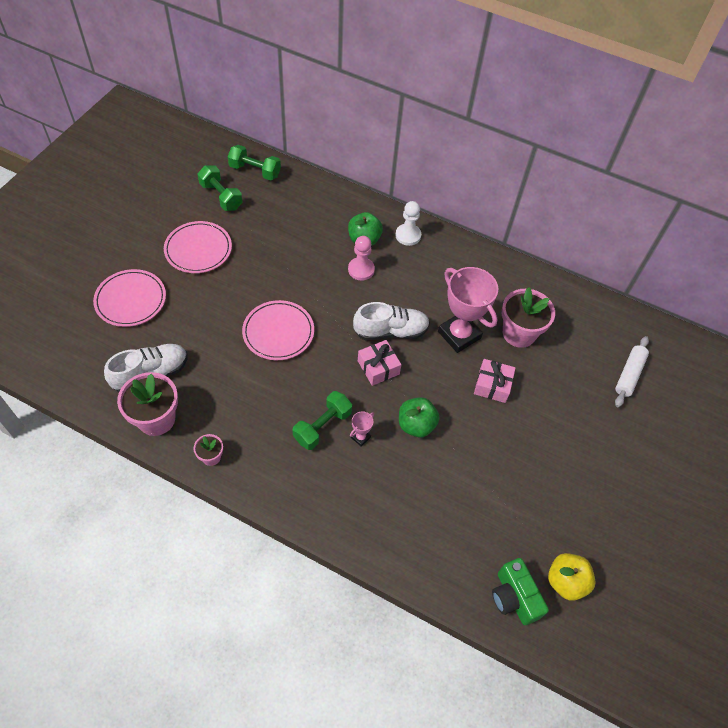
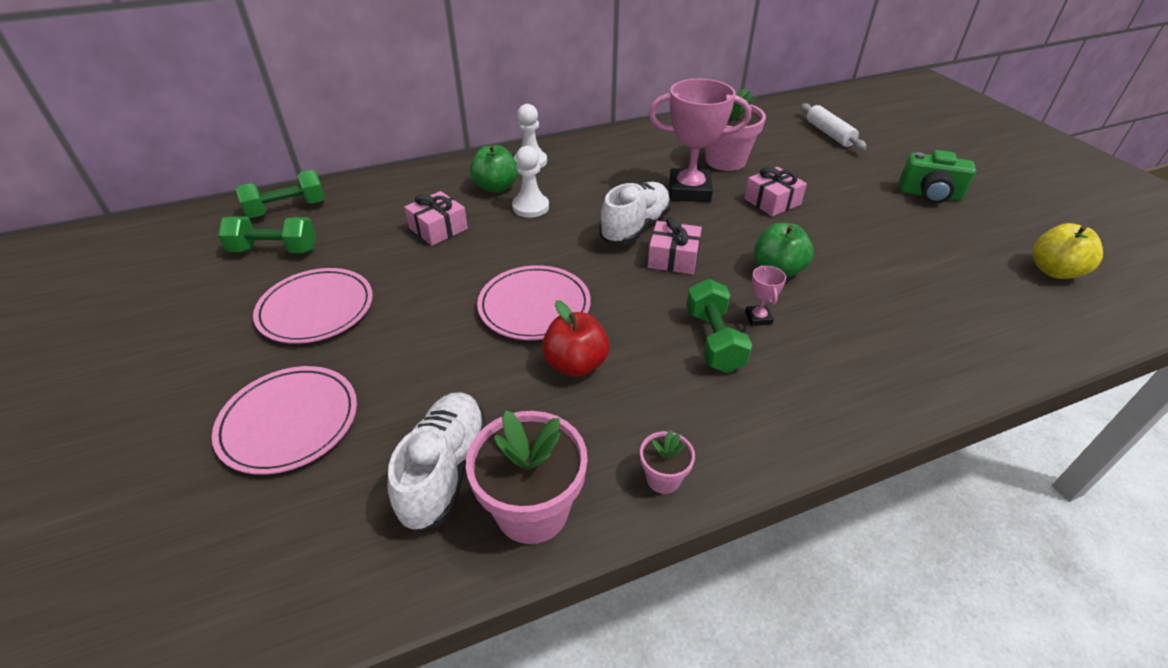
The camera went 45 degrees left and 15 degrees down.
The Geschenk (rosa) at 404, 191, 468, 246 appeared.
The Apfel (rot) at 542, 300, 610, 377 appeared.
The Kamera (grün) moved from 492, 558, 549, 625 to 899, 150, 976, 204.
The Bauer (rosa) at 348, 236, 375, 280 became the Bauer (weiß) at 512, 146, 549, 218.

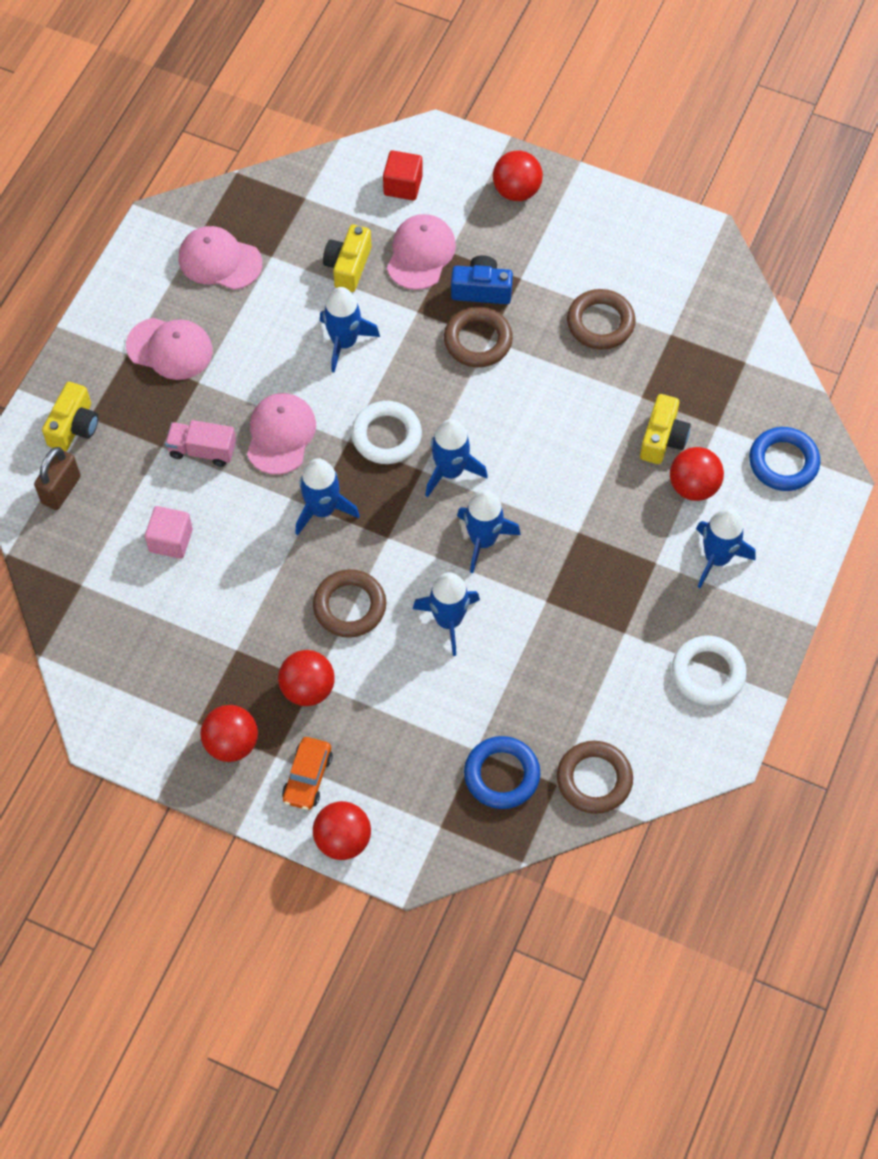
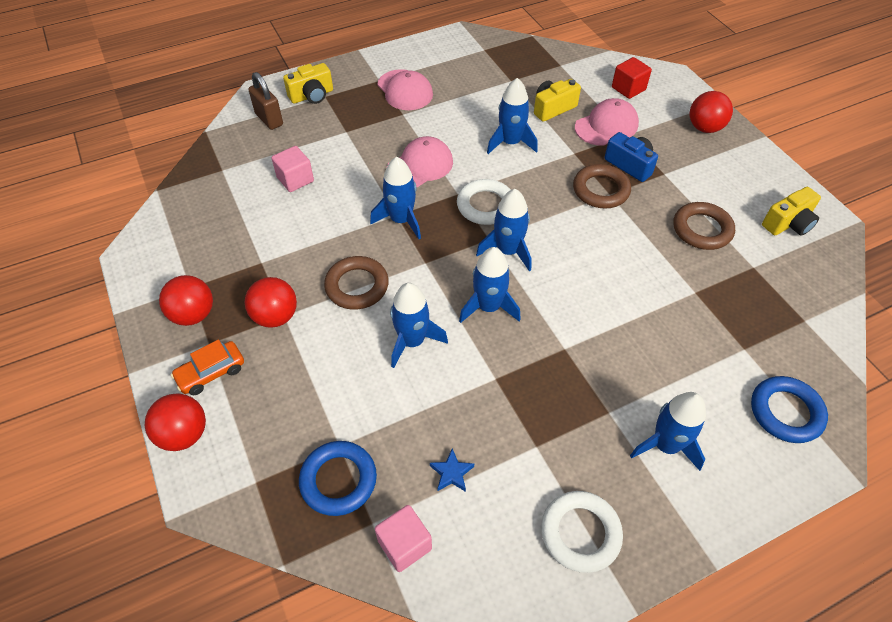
The camera went 40 degrees right and 10 degrees down.
The Lastwagen (rosa) at 165, 420, 236, 467 disappeared.
The Kappe (rosa) at 179, 226, 262, 290 disappeared.
The Ball (rot) at 670, 447, 724, 501 disappeared.
The Stern (blau) at 430, 448, 474, 492 appeared.
The Kamera (gelb) moved from 640, 394, 691, 464 to 762, 187, 821, 236.
The Ring (braun) at 557, 741, 633, 814 was replaced by the Kubus (rosa) at 375, 505, 432, 572.
The Vorhängeschloss (braun) at 34, 447, 81, 510 turned 75 degrees clockwise.

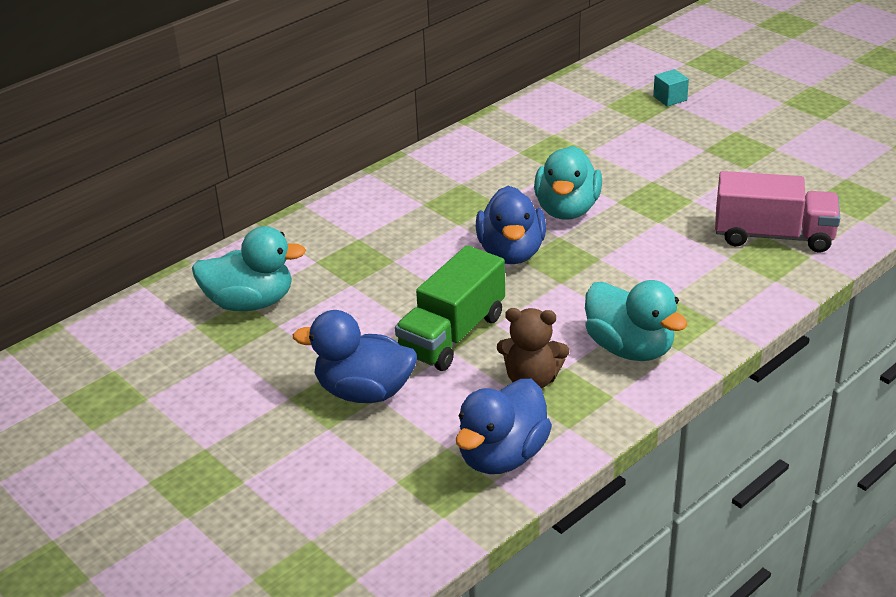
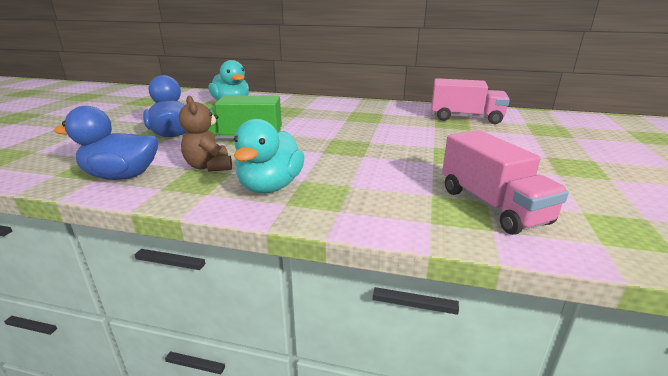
The camera went 55 degrees right and 10 degrees down.
The Ente (blau) at 476, 186, 546, 264 disappeared.
The Ente (türkis) at 534, 146, 602, 220 disappeared.
The Kubus (türkis) at 653, 69, 689, 107 disappeared.
The Lastwagen (rosa) at 431, 78, 510, 124 appeared.

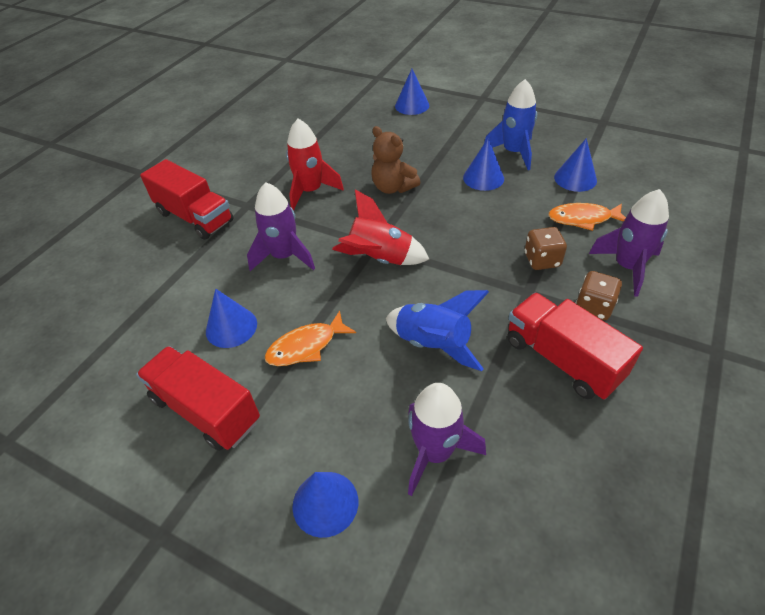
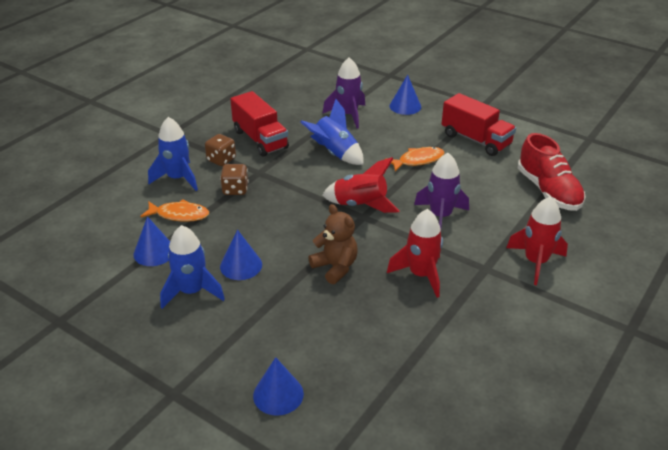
The camera went 175 degrees left and 10 degrees down.
The Kegel (blau) at 206, 289, 257, 348 disappeared.
The Schuh (rot) at 518, 133, 586, 211 appeared.
The Lastwagen (rot) at 140, 159, 233, 240 was replaced by the Rakete (rot) at 506, 197, 568, 285.
The Rakete (lila) at 589, 189, 669, 296 became the Rakete (blau) at 148, 117, 198, 191.

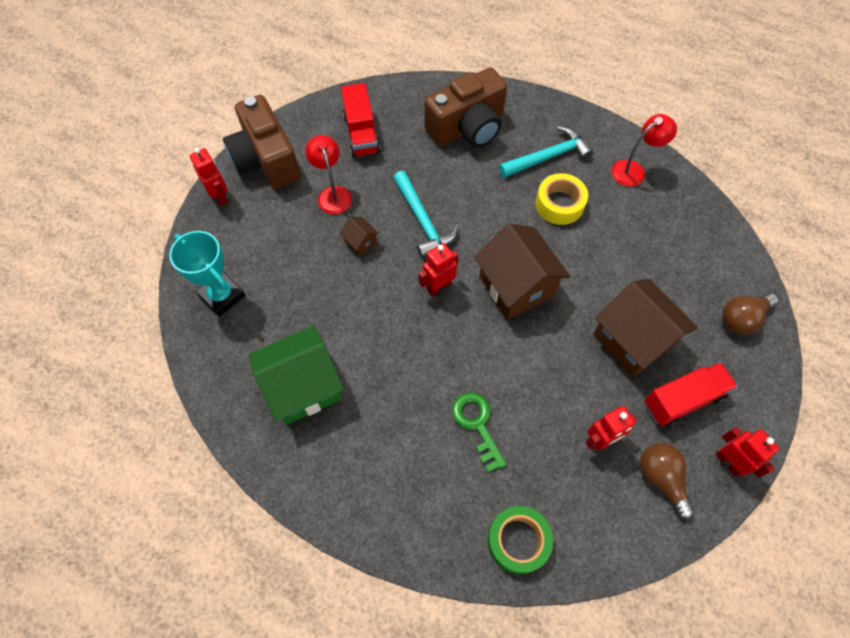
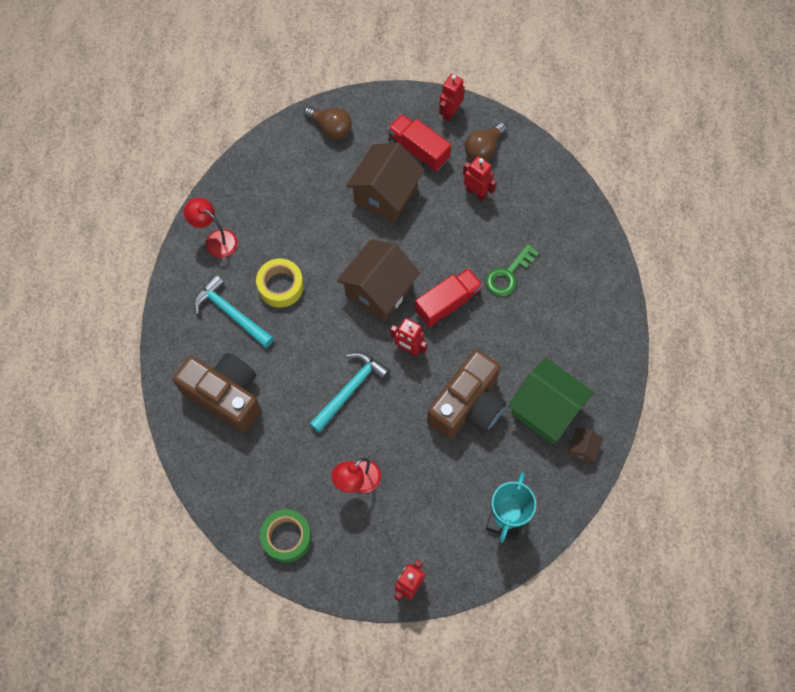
The camera went 115 degrees left and 5 degrees up.
The Kamera (braun) moved from 223, 95, 301, 189 to 427, 350, 506, 439.
The Haus (braun) moved from 339, 217, 379, 256 to 568, 428, 603, 463.
The Lastwagen (rot) moved from 341, 83, 380, 157 to 415, 268, 483, 328.
The Klebeband (grün) moved from 487, 506, 553, 574 to 260, 509, 312, 563.

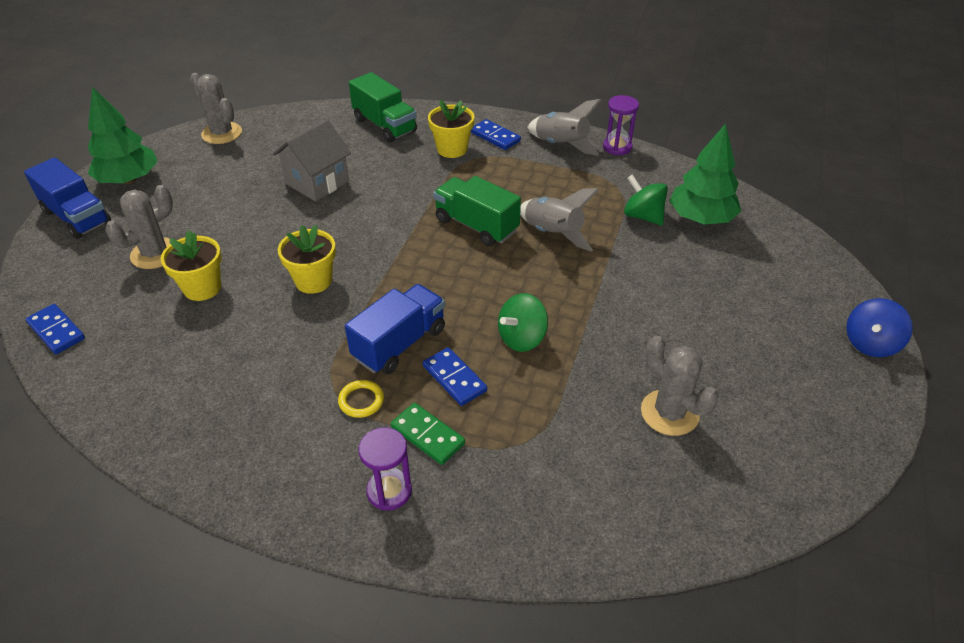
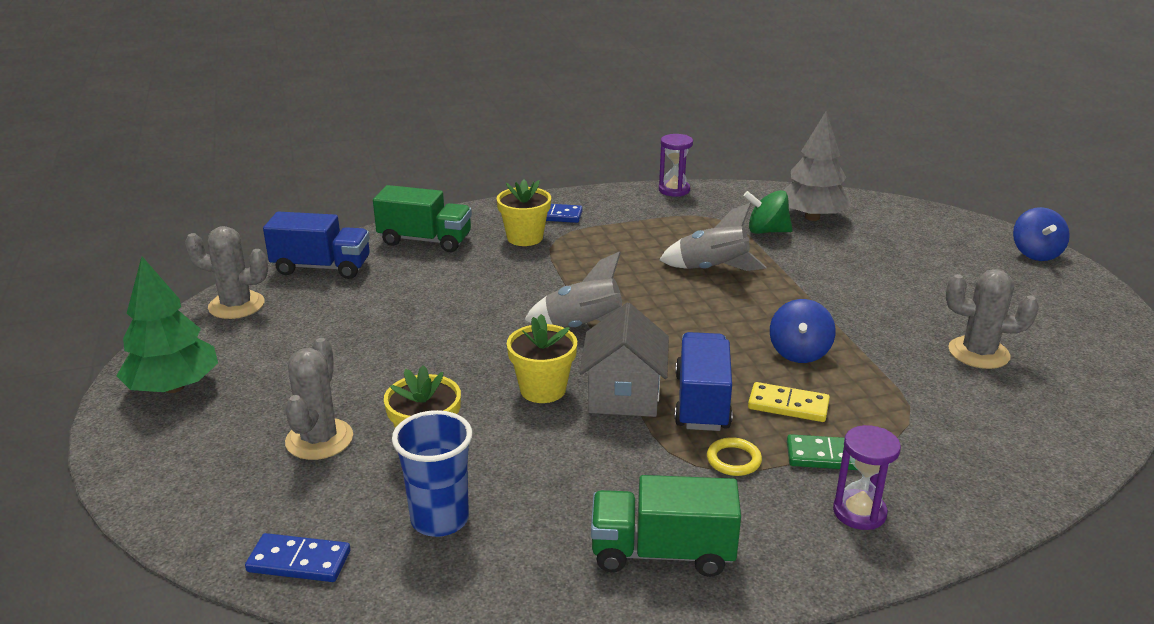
The camera went 35 degrees left and 15 degrees down.
The Becher (blau) at 392, 410, 472, 537 appeared.
The Lastwagen (blau) moved from 24, 157, 111, 239 to 263, 212, 370, 279.
The Haus (grau) moved from 273, 120, 351, 201 to 579, 303, 669, 417.
The Lastwagen (grün) moved from 433, 176, 521, 246 to 591, 475, 741, 577.
The Rakete (grau) moved from 527, 99, 601, 156 to 524, 251, 622, 327.
The Dominostein (blau) at 423, 347, 487, 406 became the Dominostein (gelb) at 748, 382, 830, 422.
The Kreisel (grün) at 498, 293, 548, 352 became the Kreisel (blau) at 770, 299, 836, 363.
The Baum (grün) at 669, 123, 741, 224 became the Baum (grau) at 783, 111, 851, 221.

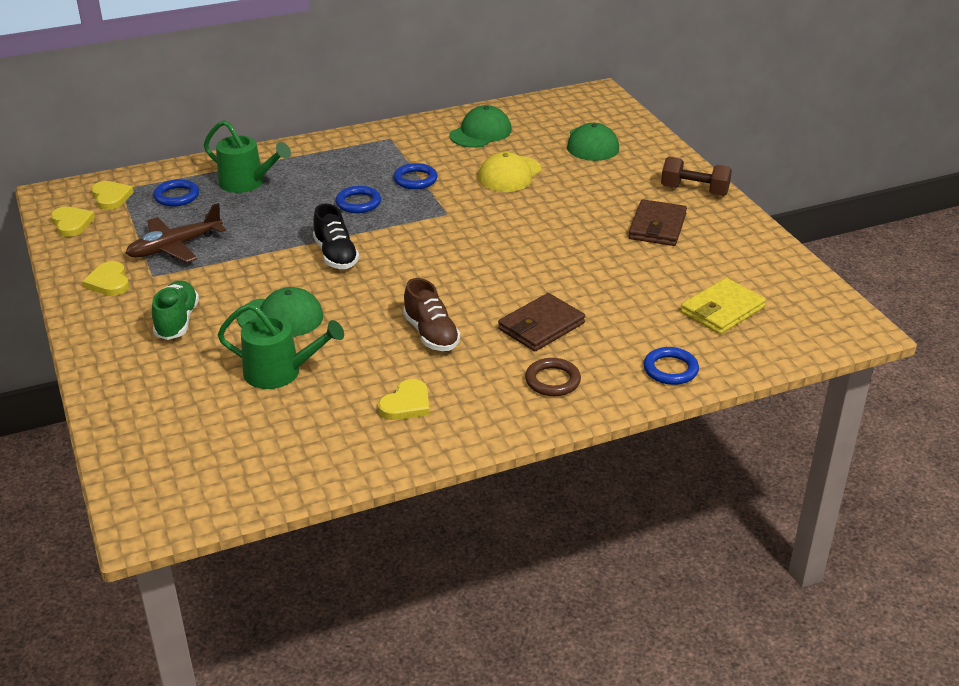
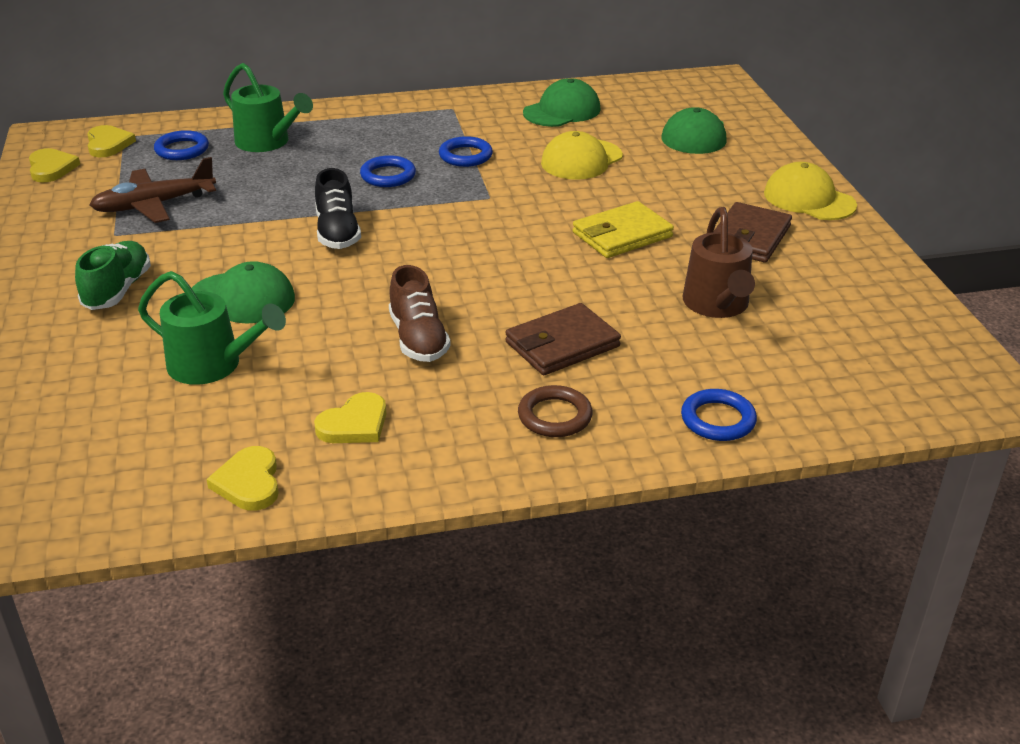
The camera went 10 degrees right and 0 degrees up.
The Gießkanne (braun) at 683, 207, 755, 318 appeared.
The Herz (gelb) moved from 82, 261, 129, 296 to 206, 446, 279, 511.
The Geldbörse (gelb) moved from 681, 278, 766, 334 to 573, 201, 674, 258.
The Hantel (braun) at 661, 157, 732, 196 was replaced by the Kappe (gelb) at 764, 162, 857, 220.

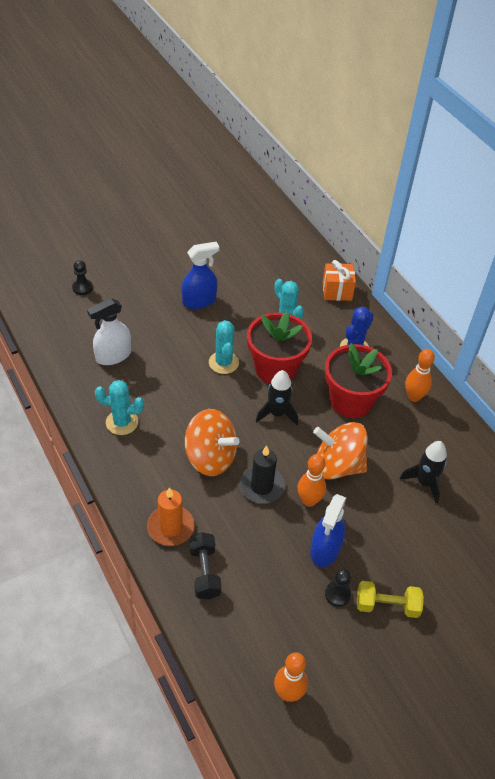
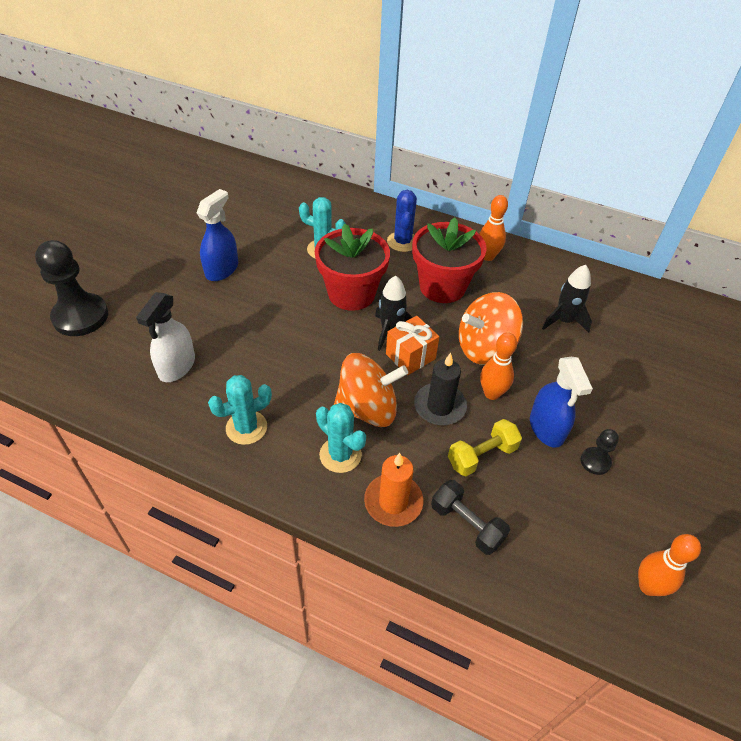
The camera went 35 degrees left and 0 degrees up.
The Kaktus (türkis) moved from 209, 320, 239, 374 to 316, 403, 366, 473.
The Geschenk (orange) moved from 323, 260, 356, 301 to 386, 316, 440, 375.
The Hantel (gelb) moved from 357, 581, 424, 618 to 448, 419, 522, 476.
The Bauer (schwarz) at 72, 260, 93, 295 changed to 2.08 times the size.

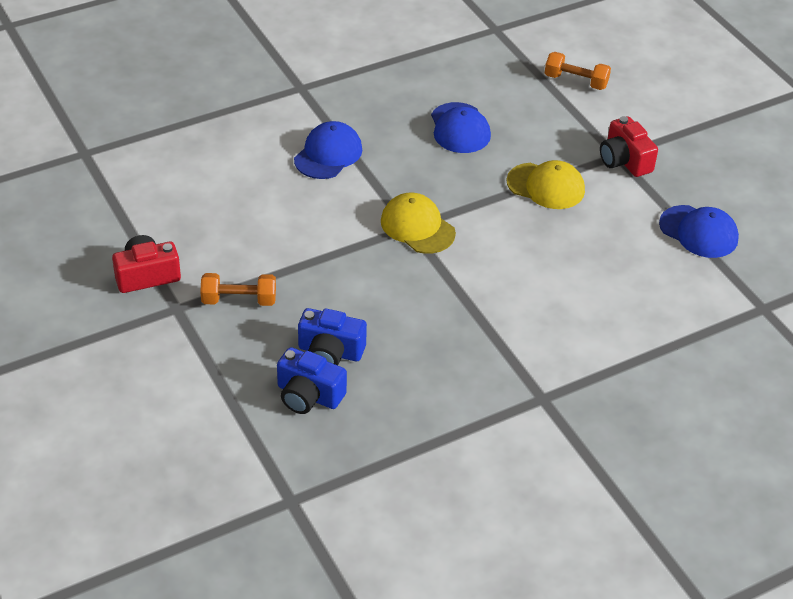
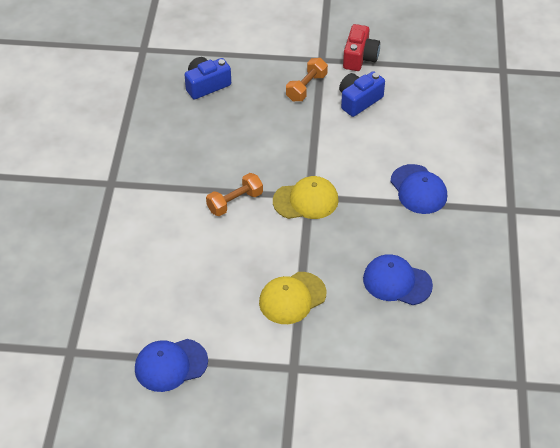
The camera went 125 degrees right and 5 degrees up.
The Kamera (rot) at 600, 116, 658, 177 disappeared.
The Kamera (blau) moved from 298, 308, 367, 365 to 339, 71, 385, 117.
The Hantel (orange) moved from 545, 52, 611, 90 to 206, 173, 263, 216.

